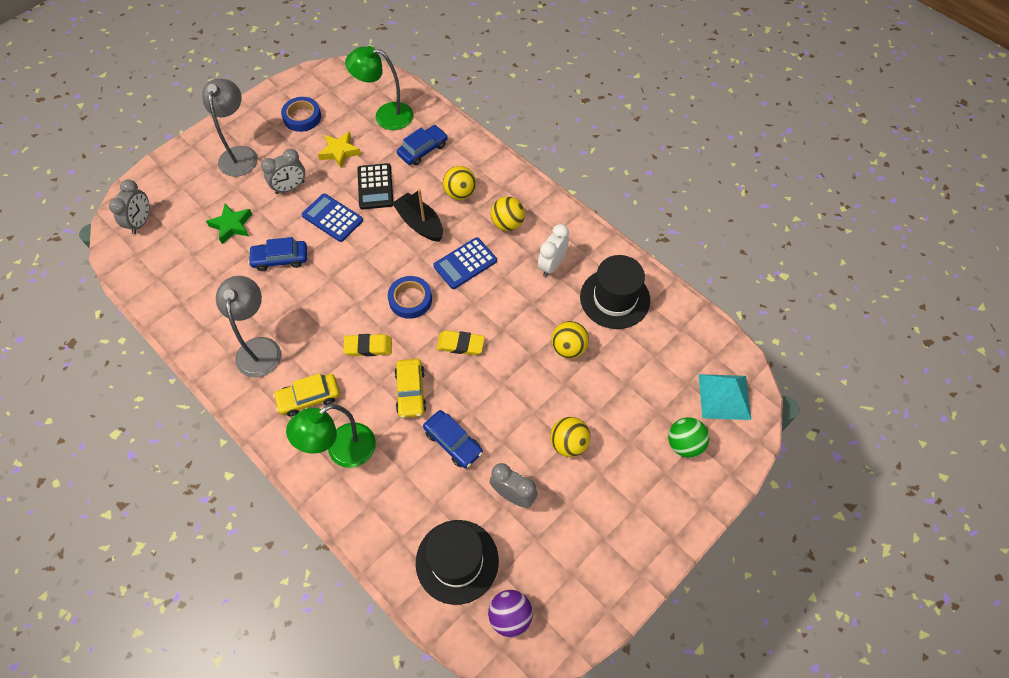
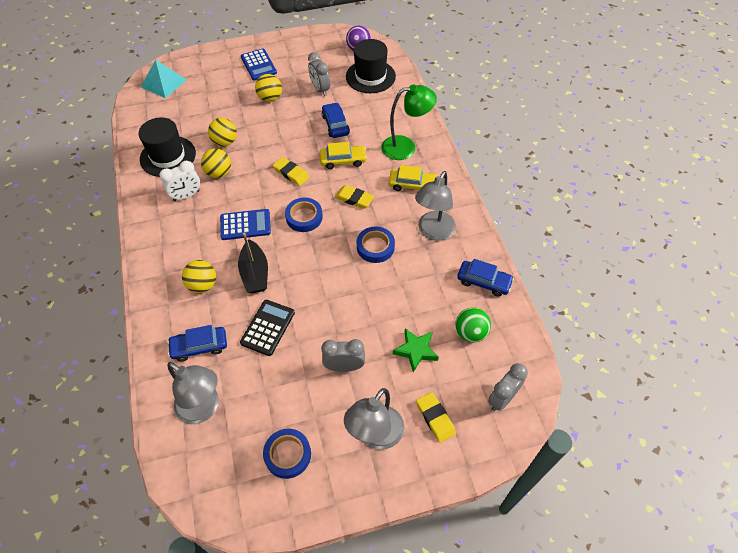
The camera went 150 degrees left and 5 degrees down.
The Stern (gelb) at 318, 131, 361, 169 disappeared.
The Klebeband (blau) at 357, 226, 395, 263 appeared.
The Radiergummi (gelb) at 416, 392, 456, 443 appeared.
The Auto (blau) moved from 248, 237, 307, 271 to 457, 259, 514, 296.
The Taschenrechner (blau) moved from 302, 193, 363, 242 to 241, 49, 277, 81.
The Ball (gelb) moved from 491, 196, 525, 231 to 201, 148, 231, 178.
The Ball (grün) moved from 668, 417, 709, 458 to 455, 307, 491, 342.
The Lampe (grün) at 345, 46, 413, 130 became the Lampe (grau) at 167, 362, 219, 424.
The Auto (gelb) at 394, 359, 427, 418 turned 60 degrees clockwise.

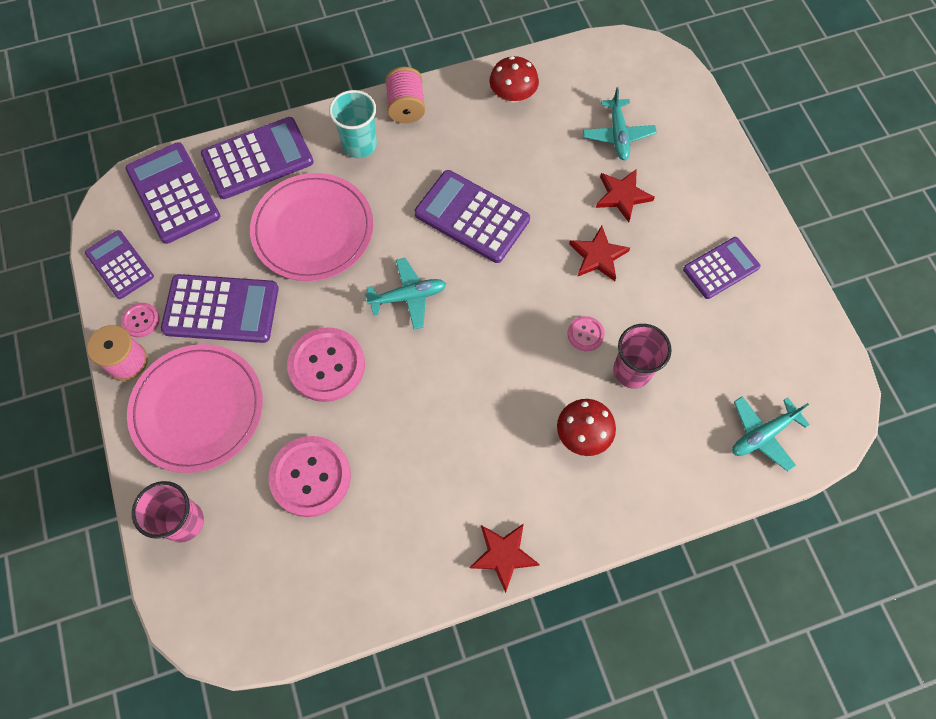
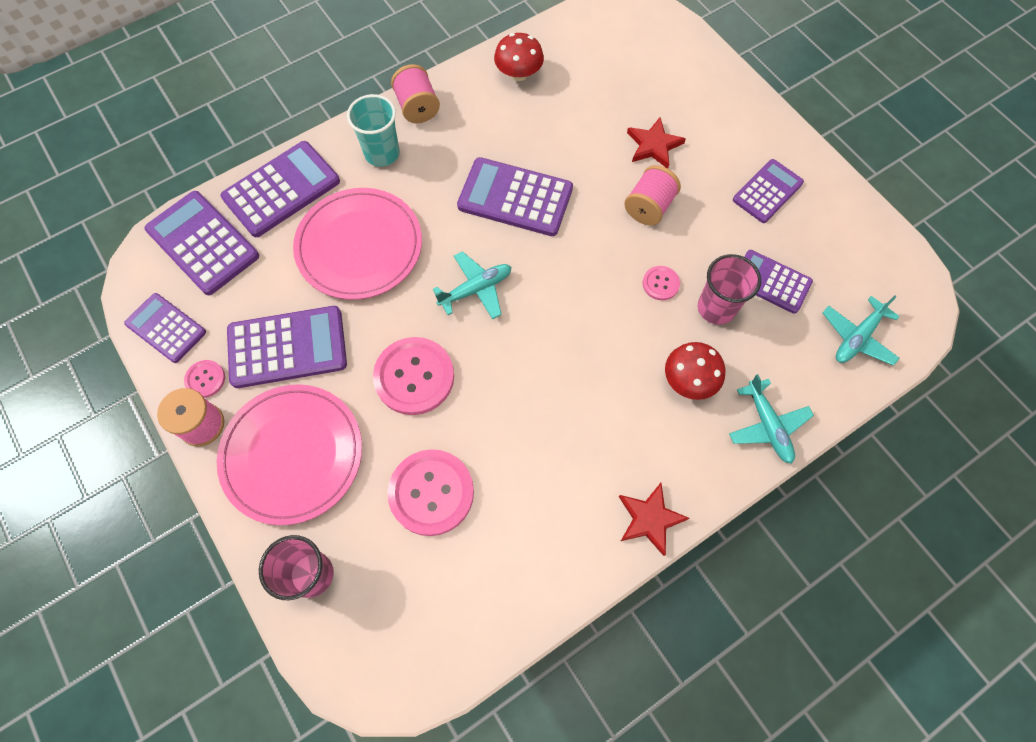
The camera went 15 degrees left and 0 degrees up.
The Taschenrechner (lila) at 744, 250, 813, 314 appeared.
The Flugzeug (türkis) moved from 583, 87, 657, 160 to 729, 374, 814, 464.
The Stern (rot) at 569, 226, 630, 281 was replaced by the Garnrolle (rosa) at 624, 165, 681, 226.

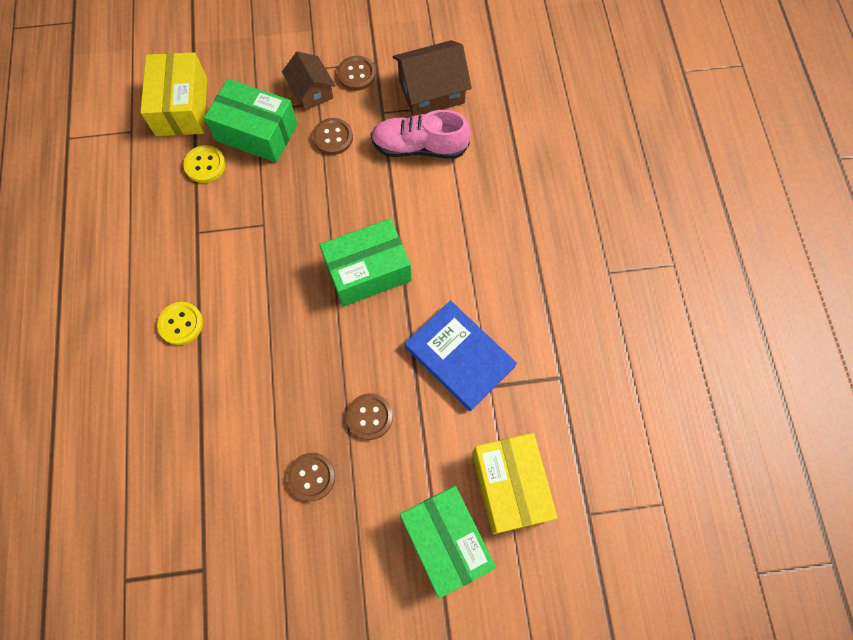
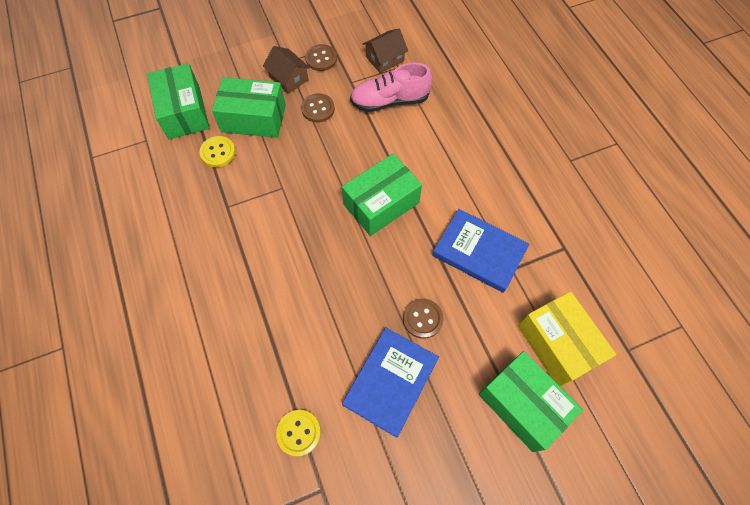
The camera went 15 degrees left and 5 degrees down.
The Knopf (gelb) moved from 157, 302, 203, 345 to 276, 410, 321, 457.
The Knopf (braun) at 287, 453, 335, 502 was replaced by the Buch (blau) at 342, 328, 439, 438.
The Schachtel (gelb) at 140, 52, 207, 136 became the Schachtel (grün) at 147, 63, 210, 139.
The Haus (braun) at 393, 40, 472, 116 changed to 0.66 times the size.

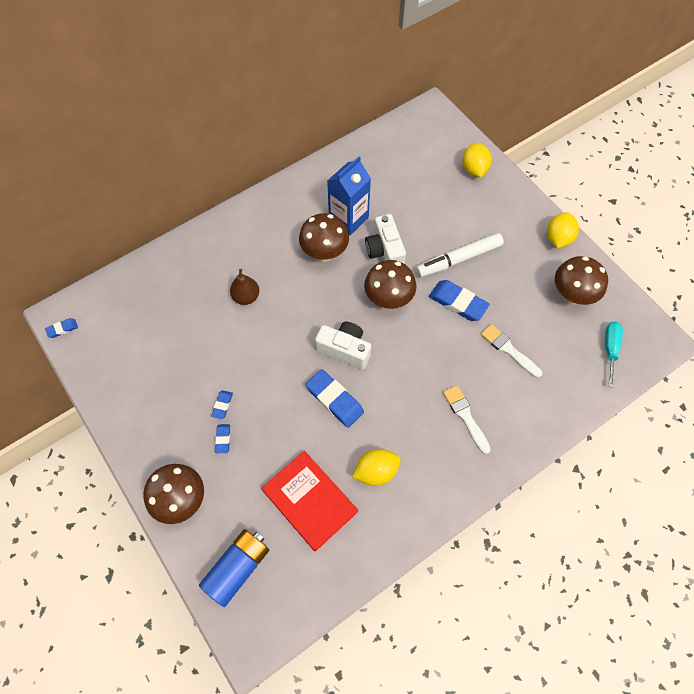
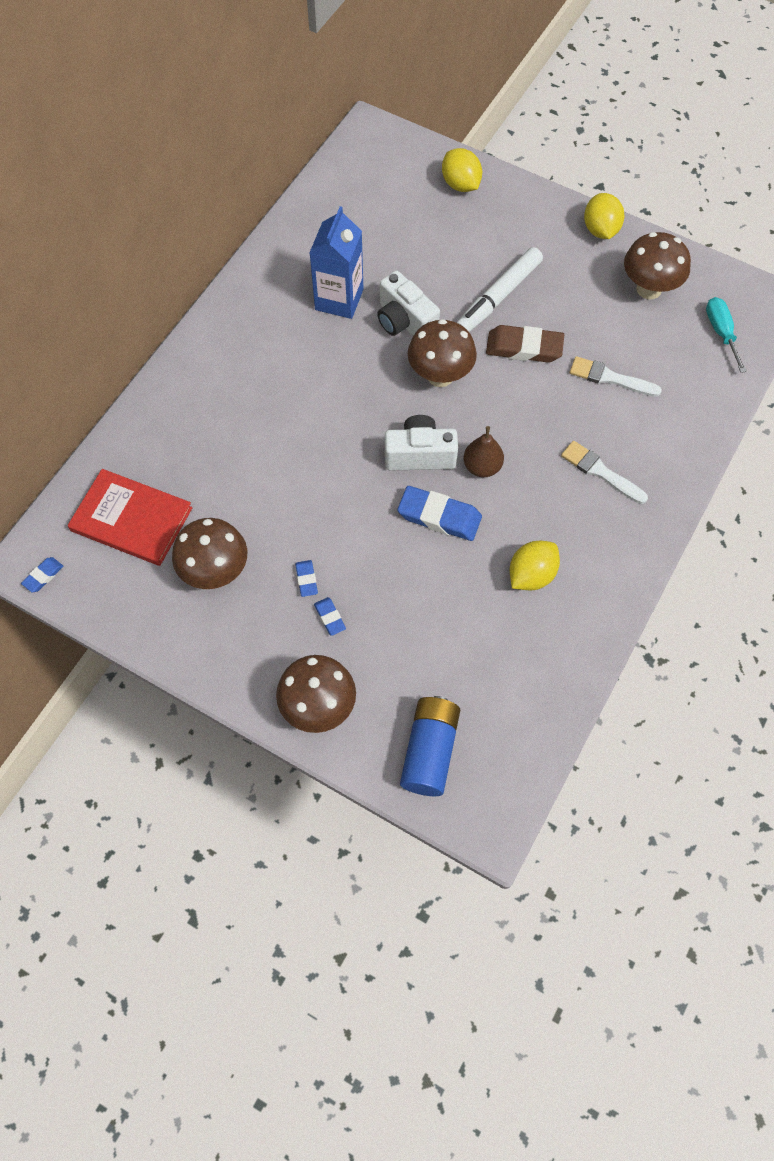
The camera went 25 degrees left and 0 degrees up.
The Birne (braun) moved from 230, 269, 259, 305 to 464, 426, 504, 477.
The Buch (rot) moved from 262, 451, 358, 551 to 68, 469, 192, 566.
The Pilz (braun) moved from 299, 213, 349, 261 to 172, 518, 247, 589.
The Radiergummi (blau) at 429, 280, 490, 321 became the Radiergummi (braun) at 486, 325, 564, 363.

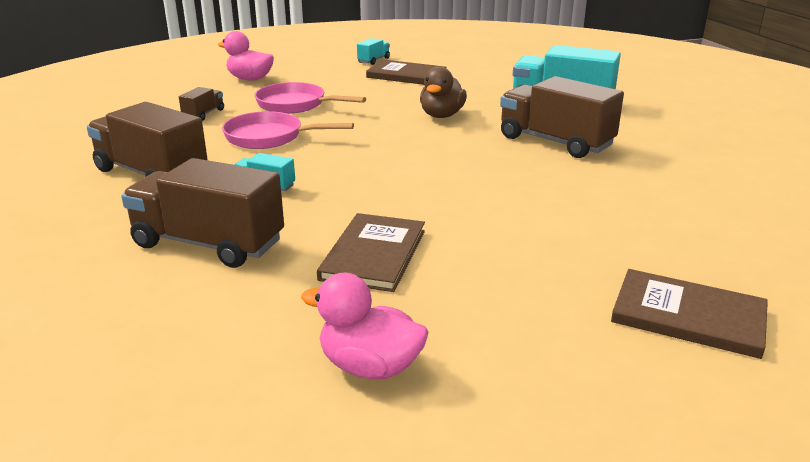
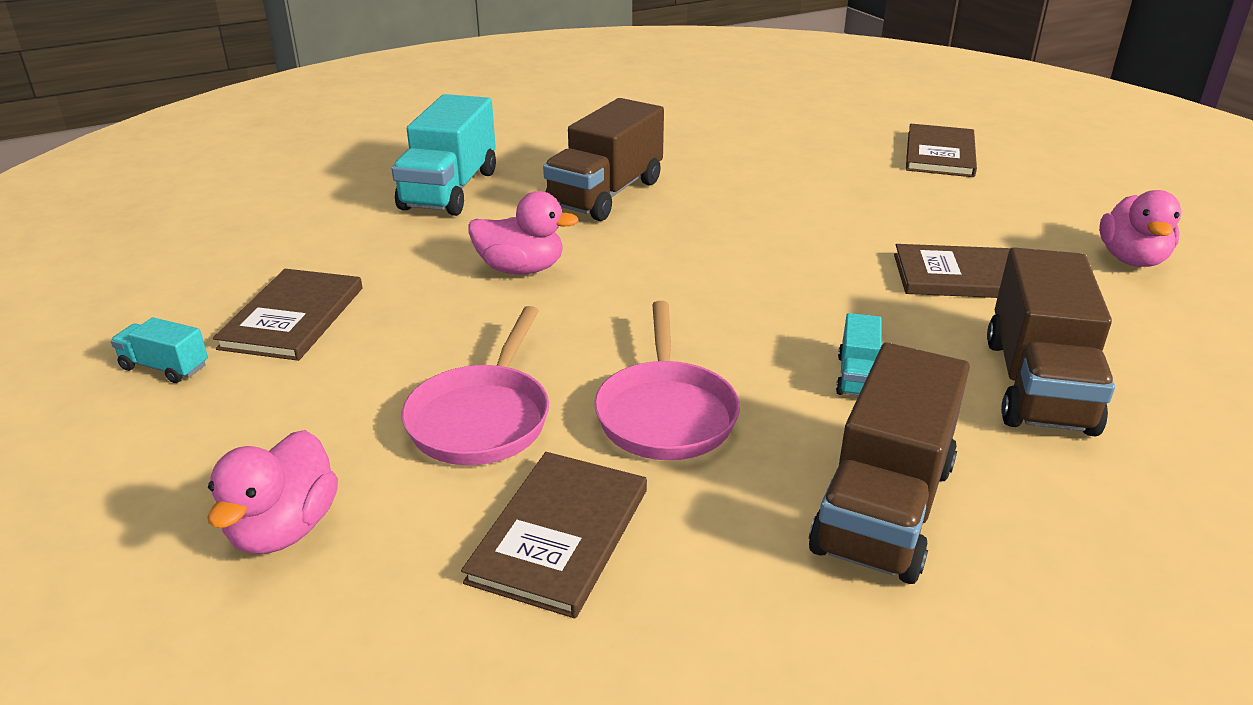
The camera went 100 degrees left and 5 degrees up.
The Lastwagen (braun) at 179, 87, 224, 121 was replaced by the Buch (braun) at 461, 452, 647, 618.
The Ente (braun) at 420, 66, 467, 118 became the Ente (rosa) at 468, 191, 579, 274.

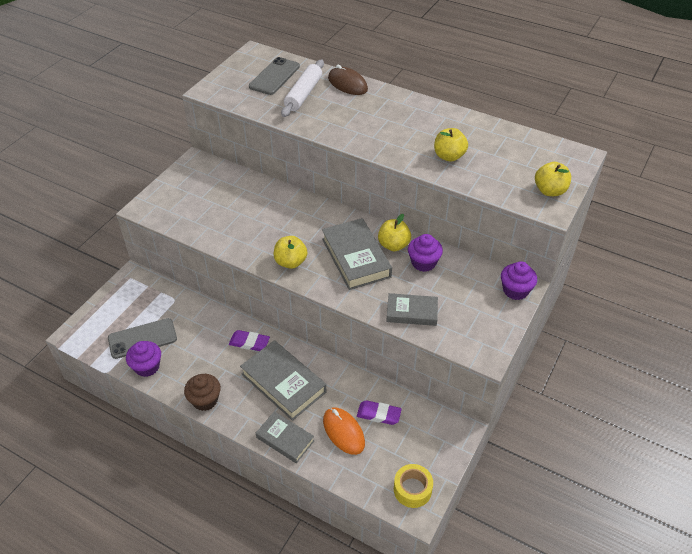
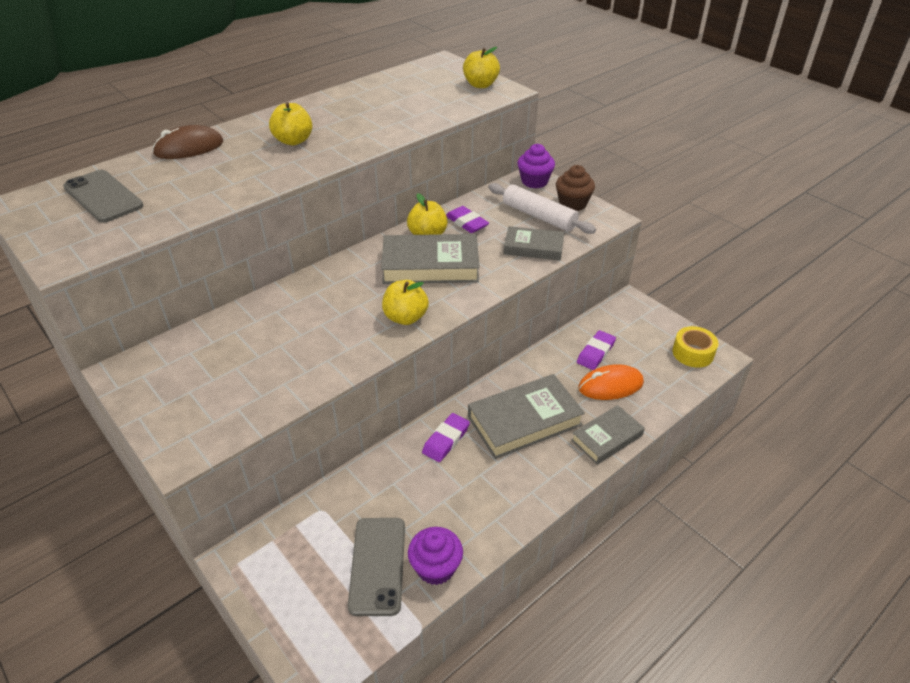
The camera went 70 degrees left and 5 degrees down.
The Muffin (braun) moved from 184, 374, 221, 411 to 556, 165, 595, 211.
The Nudelholz (weiß) moved from 281, 60, 324, 117 to 488, 183, 596, 234.
The Apfel (gelb) moved from 434, 128, 468, 162 to 269, 102, 312, 145.
The Muffin (lila) at 408, 234, 443, 272 was replaced by the Radiergummi (lila) at 446, 206, 489, 233.
The Buch (grau) at 386, 293, 438, 326 turned 75 degrees clockwise.

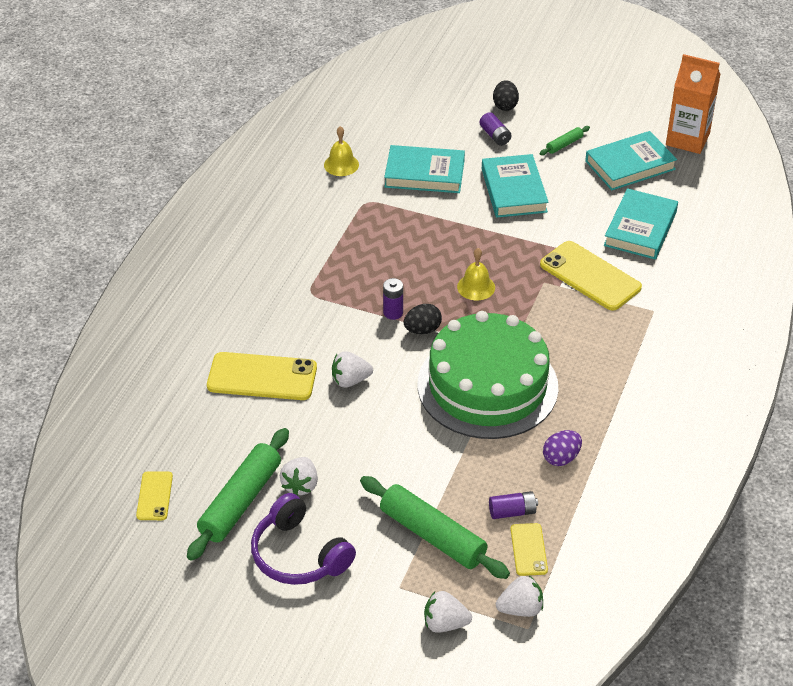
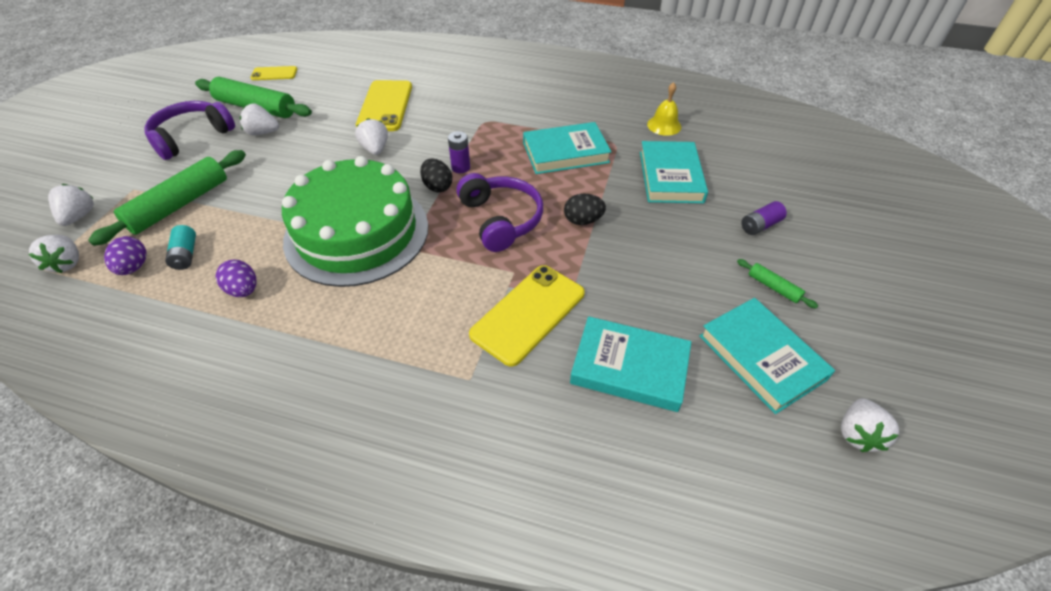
The camera went 85 degrees right and 5 degrees up.
The Buch (türkis) moved from 482, 154, 549, 218 to 523, 122, 612, 174.
The Ei (schwarz) moved from 493, 80, 519, 111 to 564, 194, 606, 225.
The Glocke (gelb) at 457, 248, 495, 300 was replaced by the Kopfhörer (lila) at 456, 173, 543, 252.
The Handy (gelb) at 510, 523, 548, 576 was replaced by the Ei (lila) at 104, 236, 147, 275.
The Getränkekarton (orange) at 666, 54, 721, 154 was replaced by the Erdbeere (weiß) at 841, 398, 899, 452.
The Batterie (lila) at 489, 491, 538, 519 became the Batterie (türkis) at 165, 225, 196, 270.

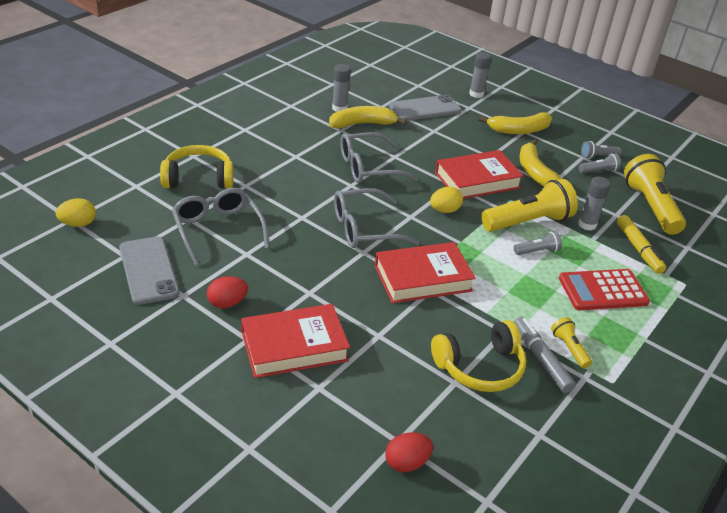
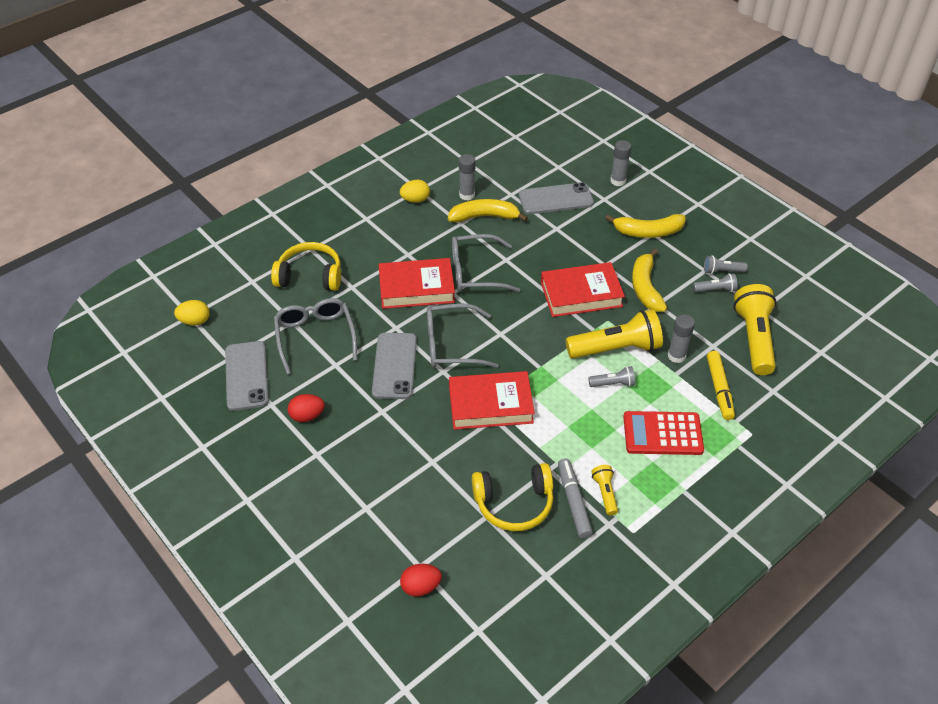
The camera went 15 degrees right and 10 degrees up.
The Handy (grau) at 372, 333, 417, 399 appeared.
The Buch (rot) moved from 241, 304, 350, 378 to 379, 258, 455, 309.
The Ei (gelb) moved from 430, 187, 463, 213 to 400, 180, 430, 203.

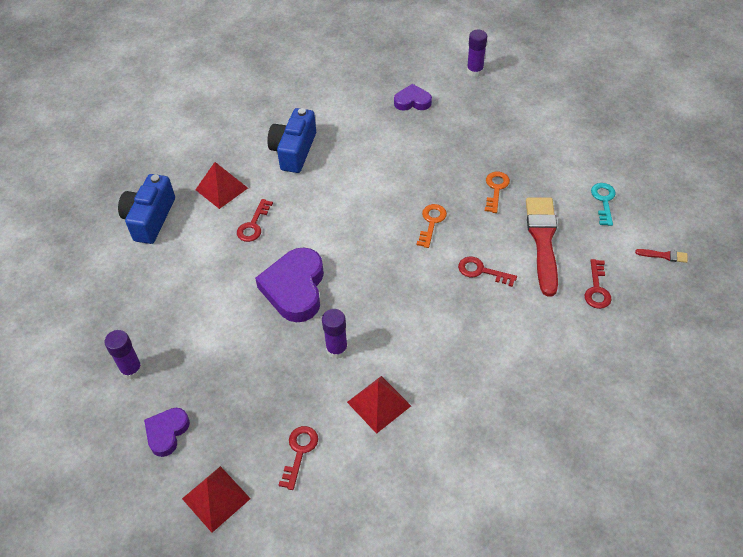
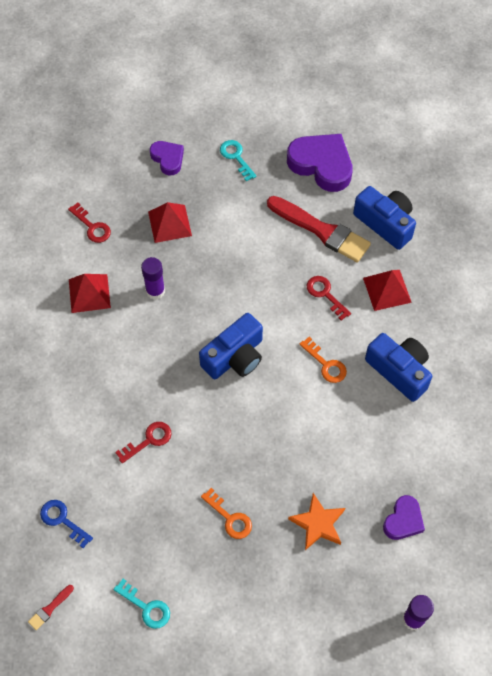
The camera went 120 degrees right and 10 degrees up.
The Kamera (blau) at 199, 313, 263, 380 appeared.
The Stern (orange) at 288, 493, 345, 550 appeared.
The Pyramide (rot) moved from 182, 466, 251, 533 to 148, 202, 192, 243.
The Herz (lila) moved from 255, 247, 324, 322 to 287, 134, 353, 192.
The Schlüssel (orange) moved from 417, 204, 447, 248 to 299, 337, 347, 383.
The Pinsel (rot) moved from 526, 197, 558, 296 to 267, 196, 371, 262.
The Klebestift (lila) at 105, 330, 143, 380 was replaced by the Schlüssel (türkis) at 220, 140, 257, 181.
The Schlüssel (rot) at 584, 259, 612, 309 became the Schlüssel (blau) at 40, 500, 93, 548.

